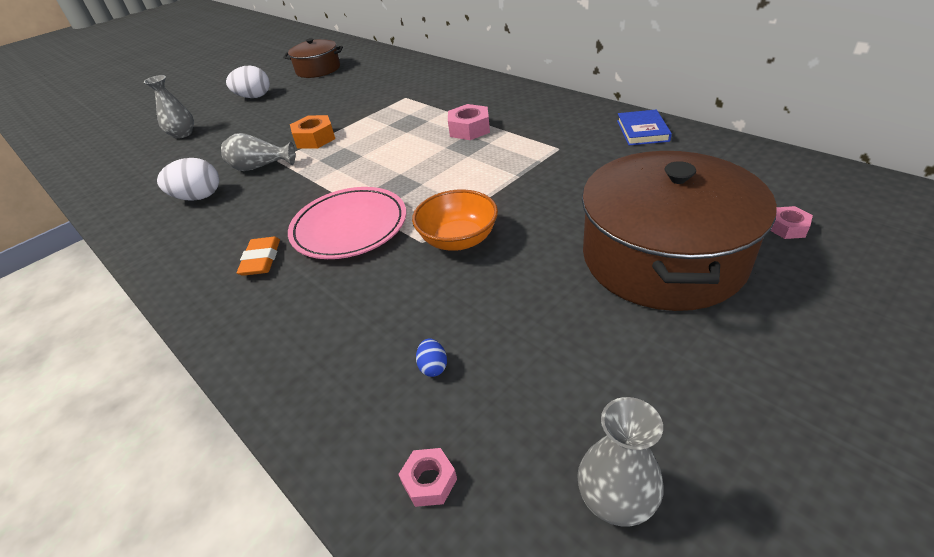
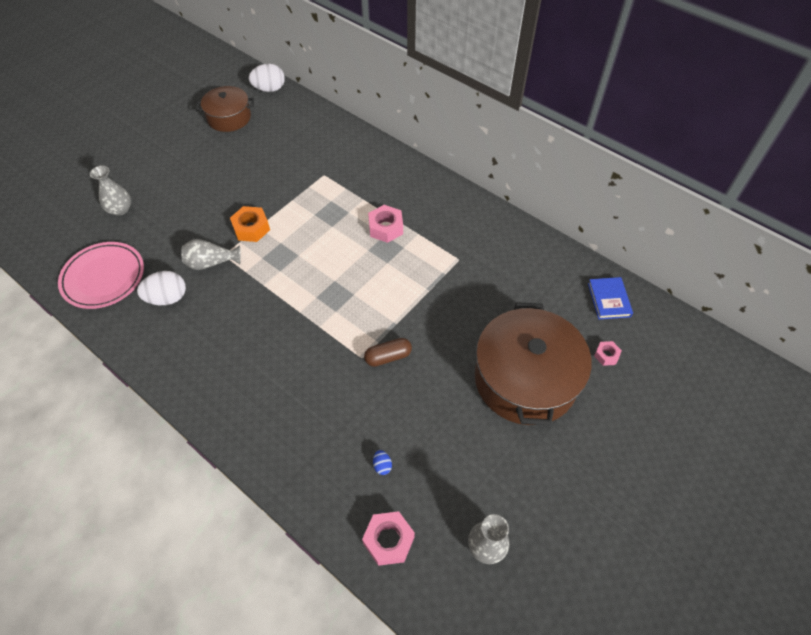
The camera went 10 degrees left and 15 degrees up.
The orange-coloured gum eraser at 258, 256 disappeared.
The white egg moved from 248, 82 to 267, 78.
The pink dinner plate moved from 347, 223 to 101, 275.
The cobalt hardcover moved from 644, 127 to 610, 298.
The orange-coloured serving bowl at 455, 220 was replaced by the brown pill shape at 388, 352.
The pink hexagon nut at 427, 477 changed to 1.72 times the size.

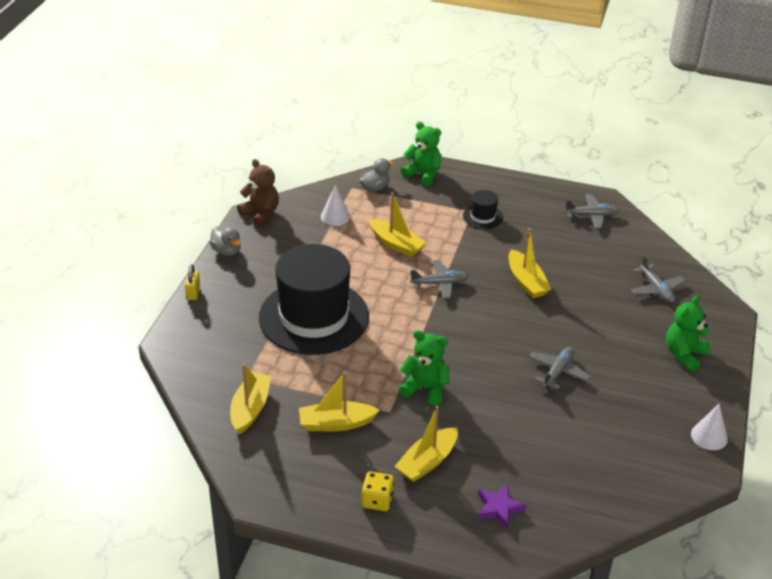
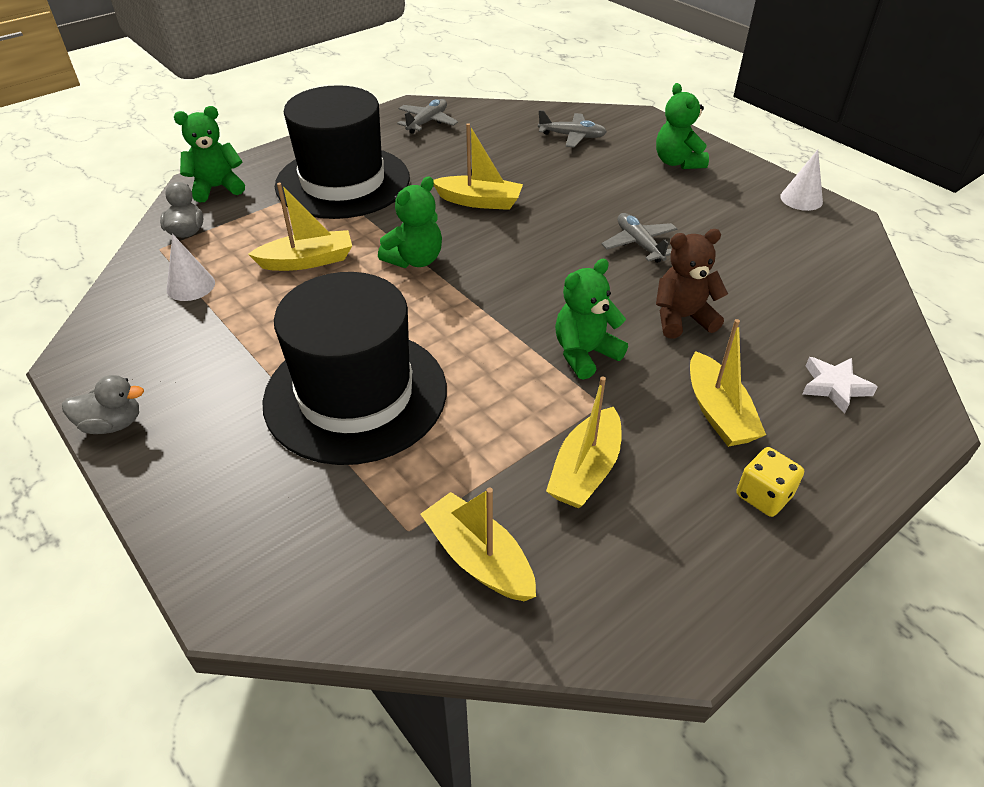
The camera went 55 degrees left and 5 degrees up.
The golden lock at 192, 282 disappeared.
The brown teddy moved from 258, 193 to 692, 284.
The ash-grey toy plane at 439, 279 was replaced by the green teddy at 410, 222.
The violet five-pointed star at 502, 506 became the white five-pointed star at 840, 385.
The black hat at 483, 209 changed to 2.45 times the size.

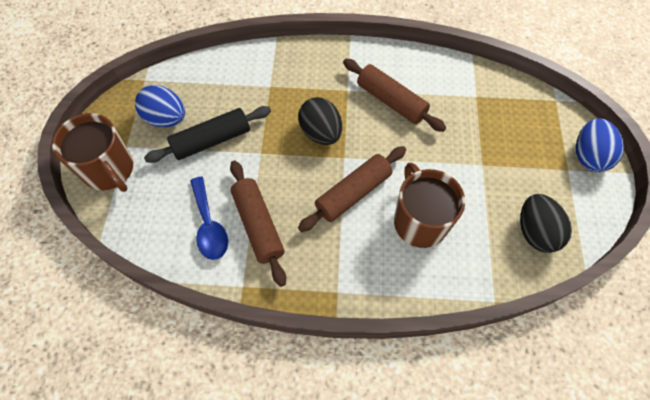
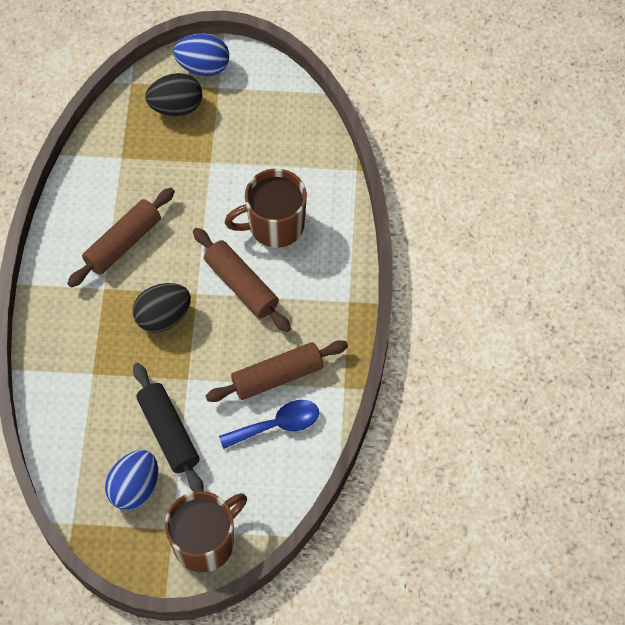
The camera went 90 degrees left and 0 degrees up.
The black egg moved from 546, 223 to 173, 94.

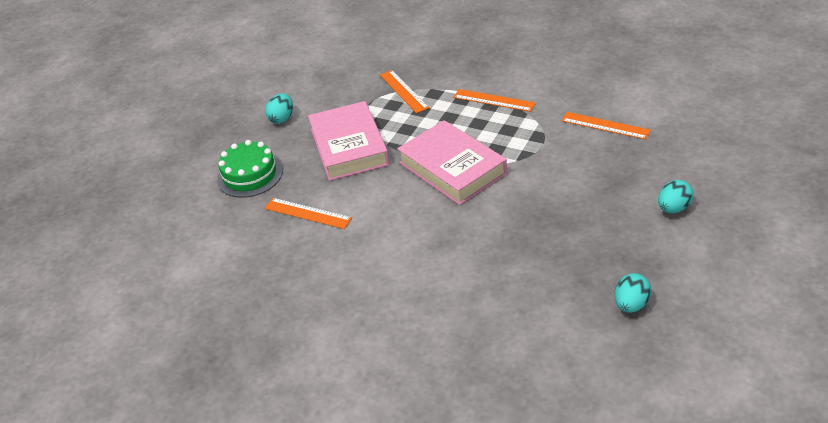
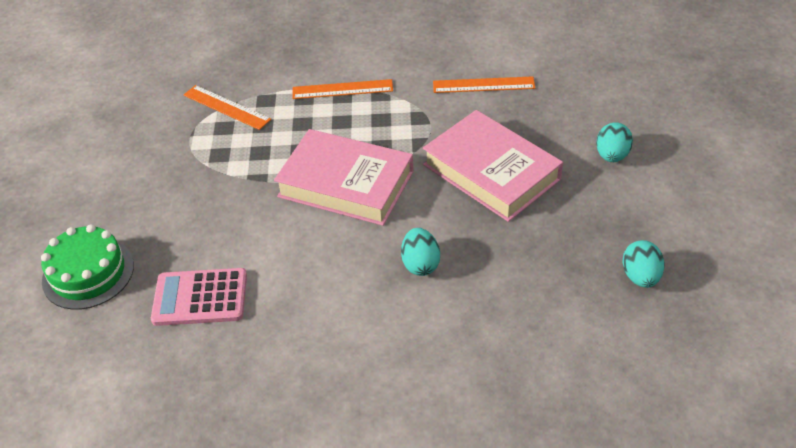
The camera went 30 degrees left and 5 degrees up.
The turquoise egg moved from 279, 109 to 420, 252.
The pink hardcover moved from 349, 141 to 493, 166.
The orange-coloured straightedge at 308, 213 was replaced by the pink pocket calculator at 199, 297.

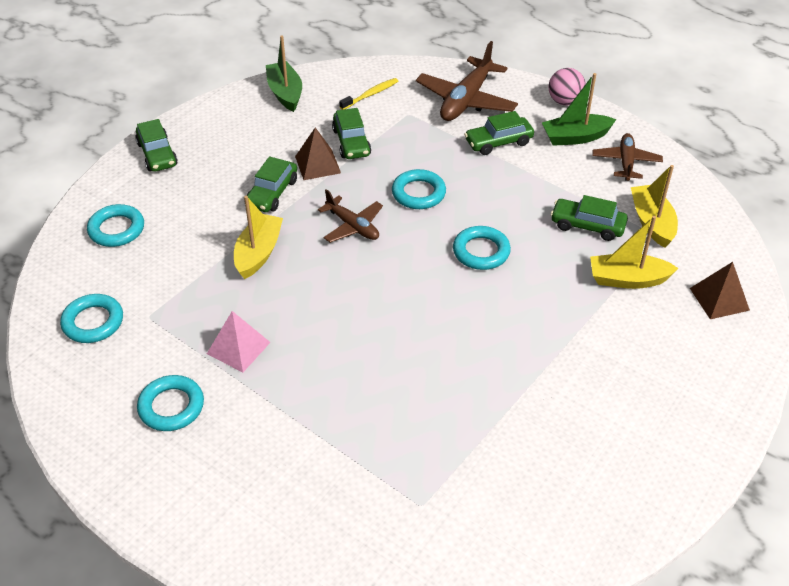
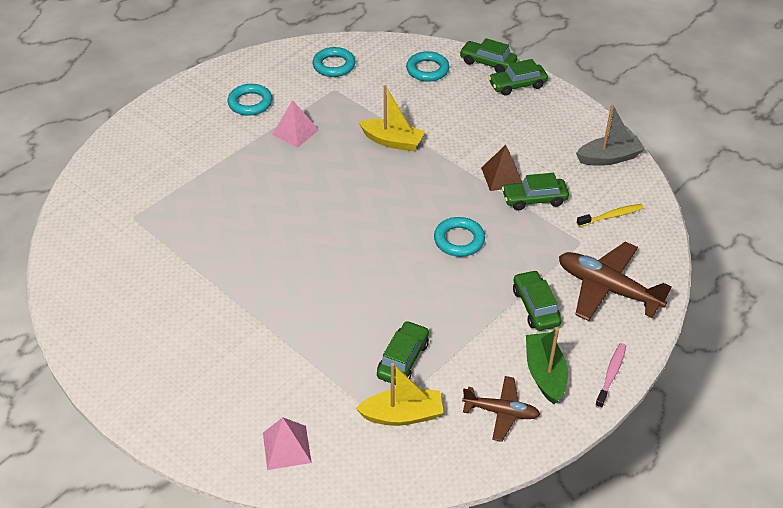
The camera went 95 degrees right and 0 degrees up.
The brown toy plane at 350, 216 disappeared.
The turquoise ring at 482, 248 disappeared.
The golden boat at 634, 252 disappeared.
The green automobile moved from 272, 184 to 488, 55.
The pink play ball at 567, 87 was replaced by the pink toothbrush at 610, 376.
The green boat at 284, 74 became the ash-grey boat at 610, 135.
The brown pyramid shape at 720, 290 became the pink pyramid shape at 287, 443.
The golden toothbrush at 368, 94 turned 75 degrees counterclockwise.

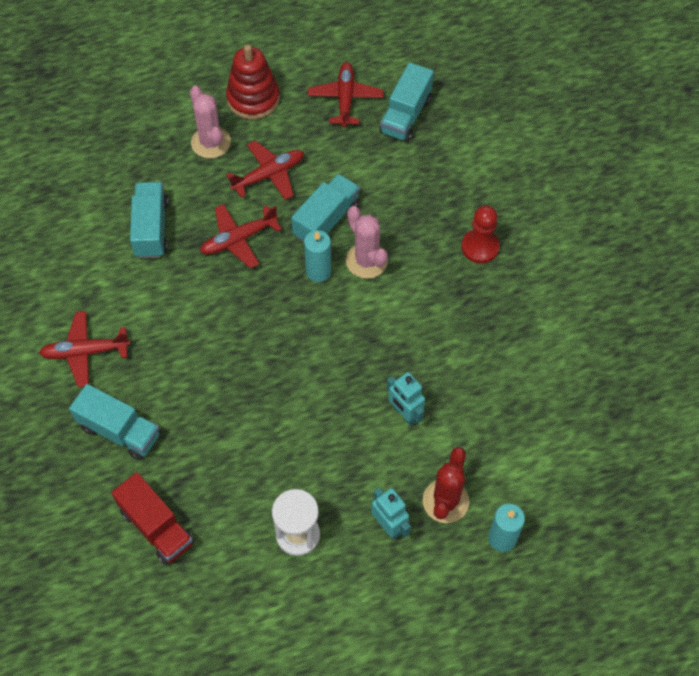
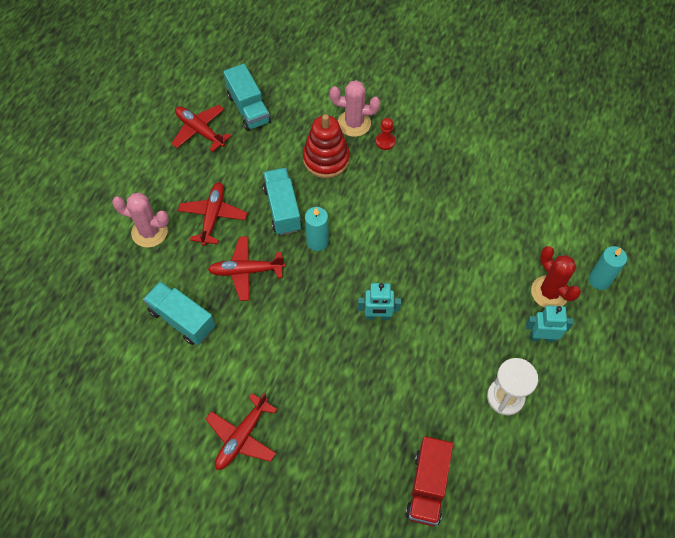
The camera went 50 degrees left and 0 degrees up.
The turquoise truck at 114, 422 disappeared.
The crimson stacking rings moved from 253, 82 to 326, 146.
The pink prickly plant moved from 367, 242 to 355, 108.
The turquoise robot figure moved from 406, 399 to 379, 301.
The crimson truck at 152, 518 turned 105 degrees clockwise.
The crimson toy plane at 241, 236 turned 75 degrees clockwise.
The crimson game pawn at 480, 234 changed to 0.65 times the size.

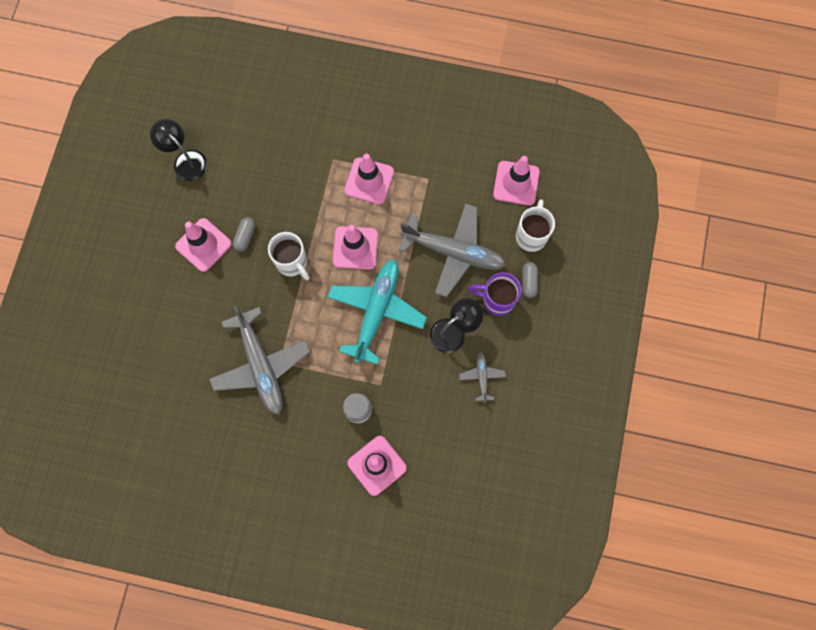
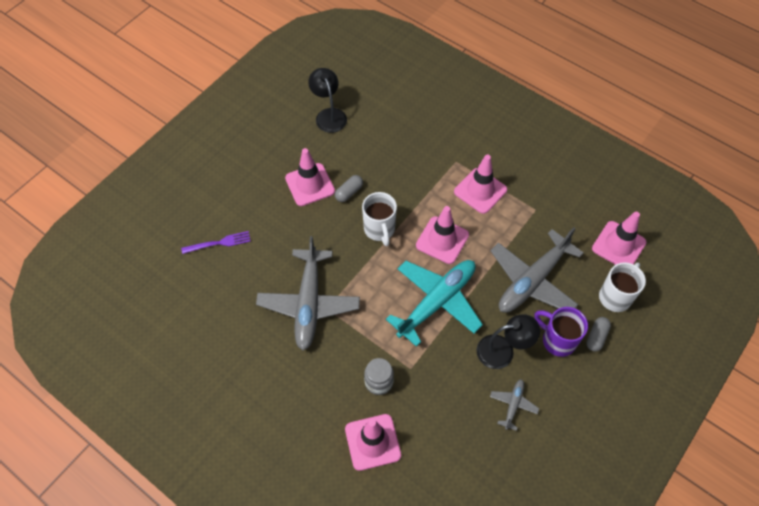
The camera went 25 degrees right and 15 degrees down.
The violet dinner fork at 216, 242 appeared.
The ash-grey toy plane at 452, 250 turned 90 degrees clockwise.

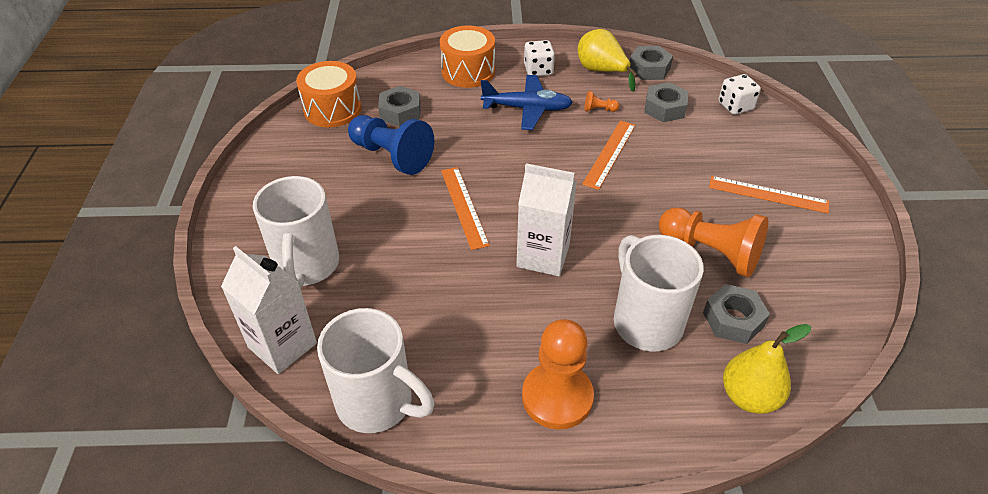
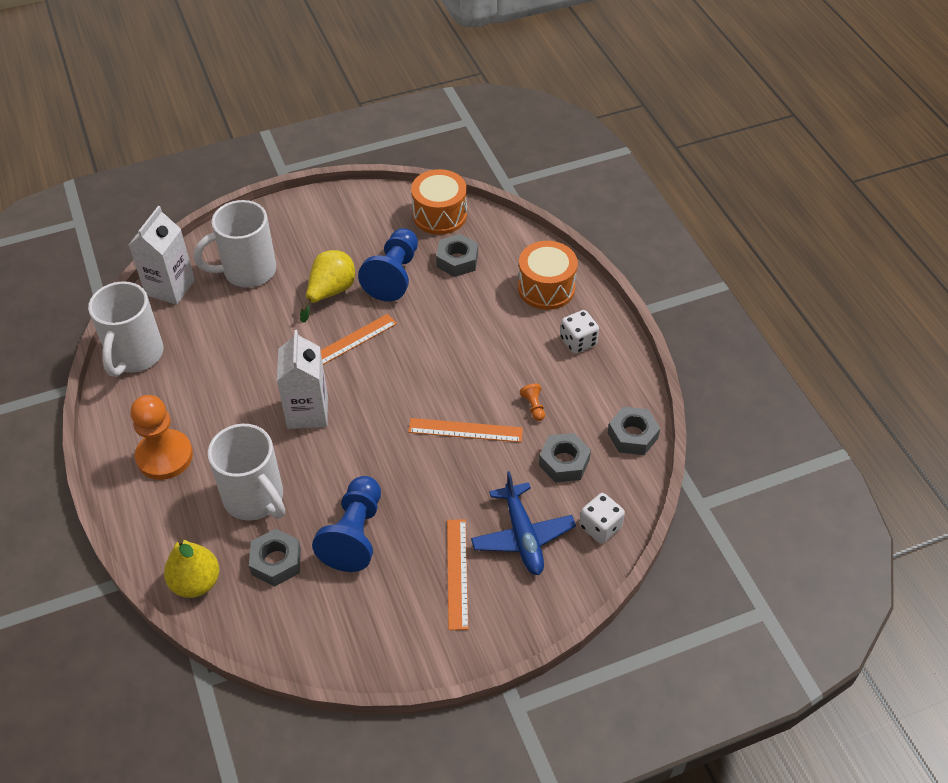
The camera went 70 degrees right and 5 degrees up.
The cobalt toy plane moved from 527, 102 to 523, 523.
The golden toy pear moved from 608, 60 to 327, 286.
The orange-coloured game pawn at 713, 242 became the cobalt game pawn at 346, 524.
The white mug at 659, 293 turned 90 degrees clockwise.

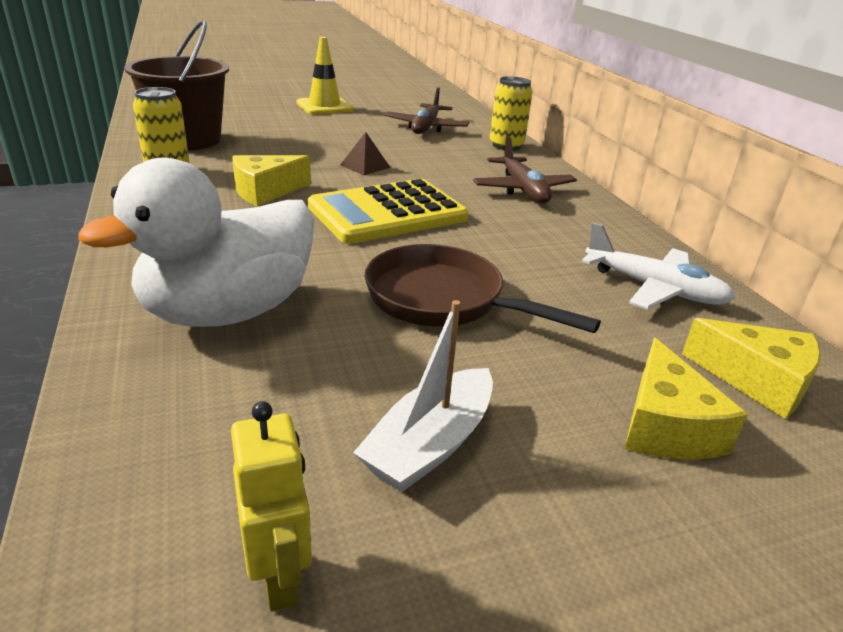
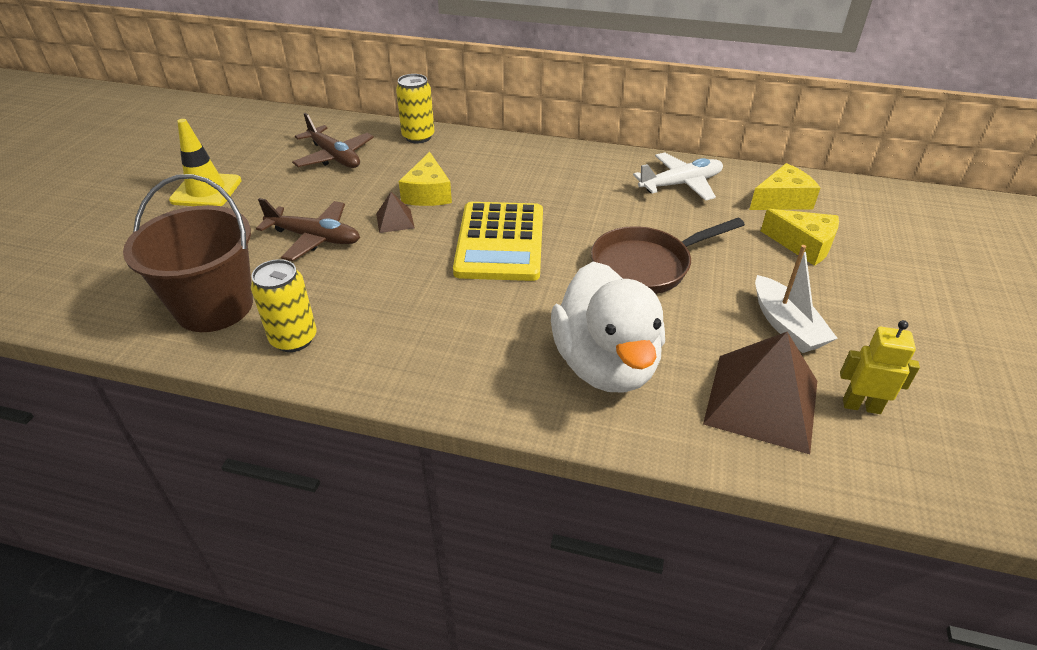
The camera went 55 degrees left and 10 degrees up.
The brown pyramid shape at 760, 393 appeared.
The golden cheese moved from 272, 180 to 425, 179.
The brown toy plane moved from 525, 169 to 308, 229.

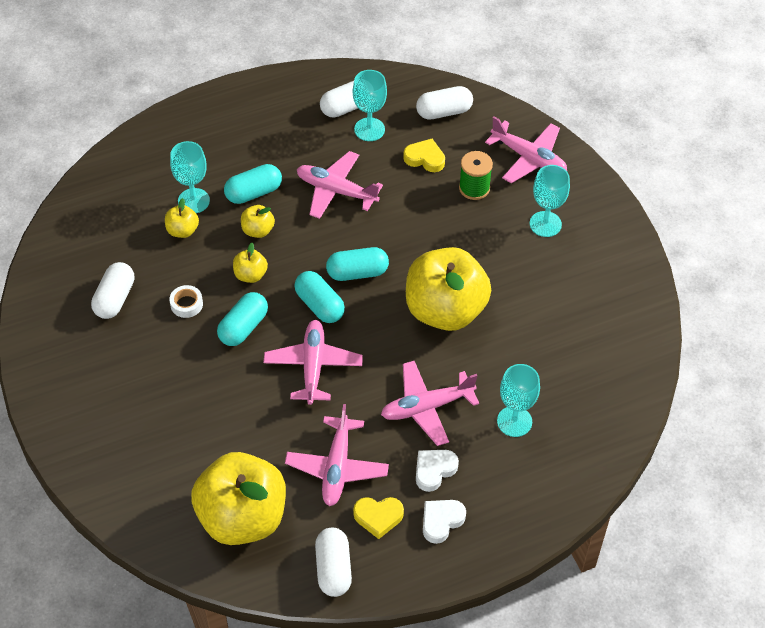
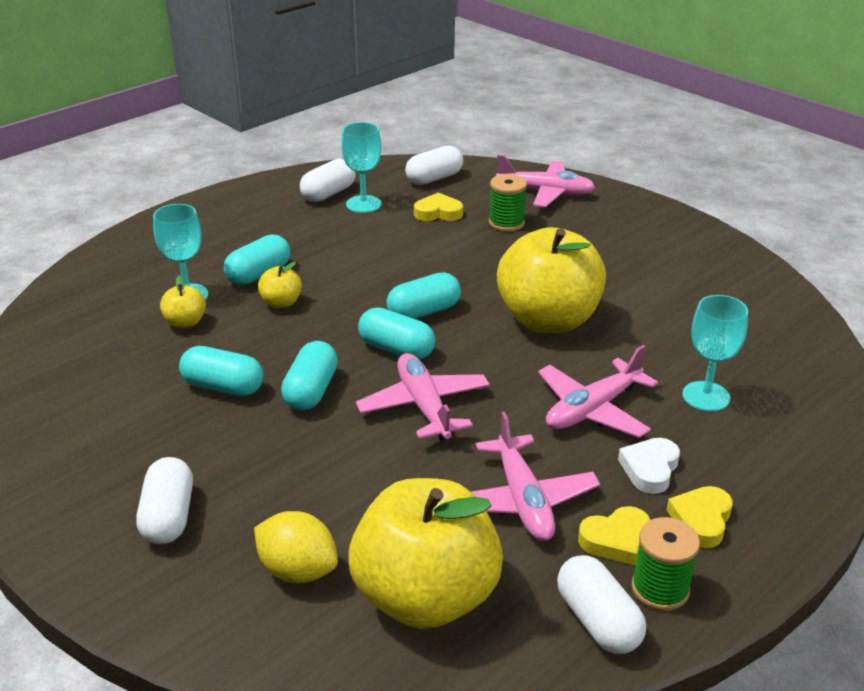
The camera went 20 degrees left and 20 degrees down.
The golden toy apple at 250, 263 disappeared.
The pink toy plane at 340, 185 disappeared.
The turquoise chalice at 550, 201 disappeared.
The golden toy lemon at 296, 547 appeared.
The green reel of thread at 665, 564 appeared.
The white pill shape moved from 112, 290 to 164, 500.
The white tape at 186, 301 was replaced by the turquoise pill shape at 221, 371.
The white heart shape at 444, 522 became the golden heart shape at 700, 517.

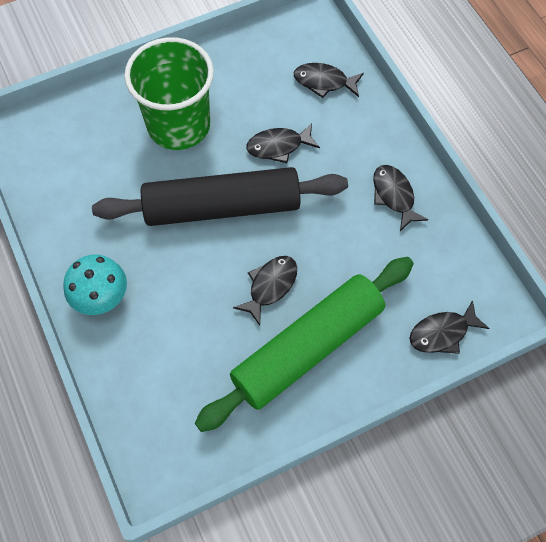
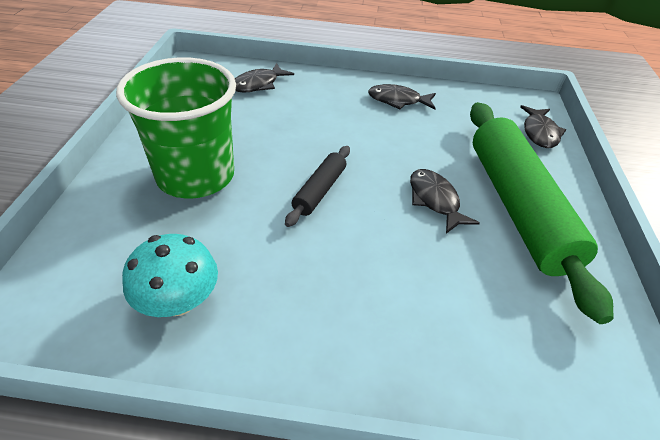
The camera went 60 degrees left and 20 degrees down.
The black toy fish at 283, 143 disappeared.
The turquoise mushroom moved from 95, 285 to 170, 275.
The black dough roller at 220, 196 changed to 0.45 times the size.

